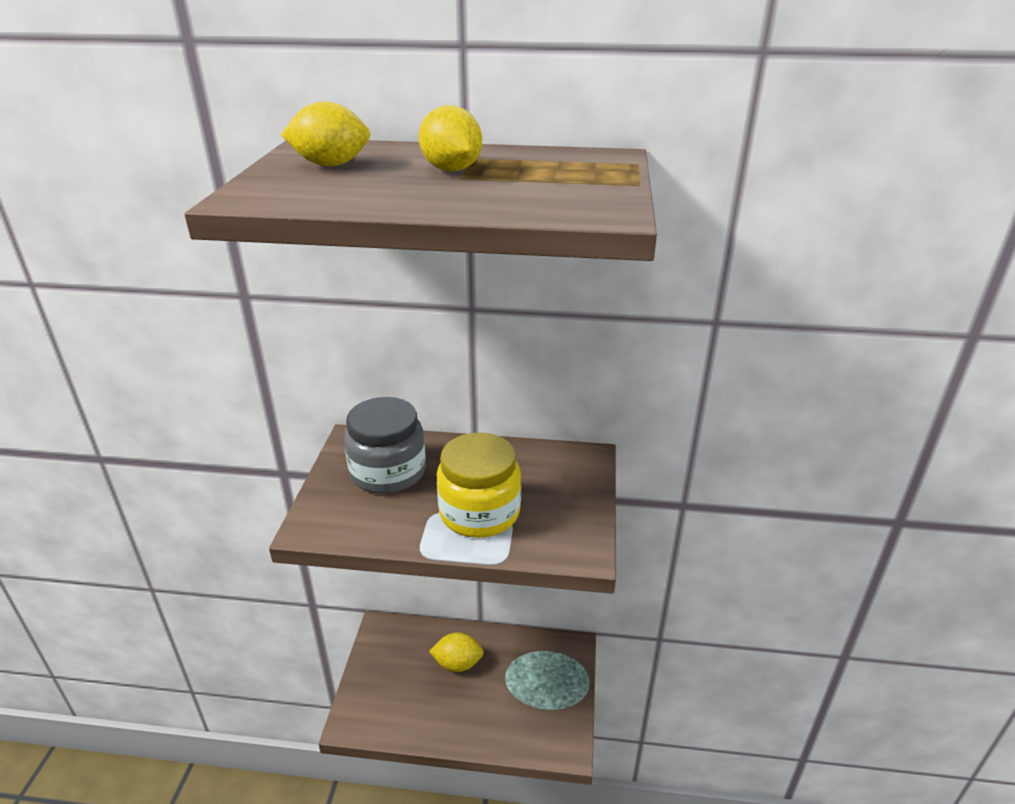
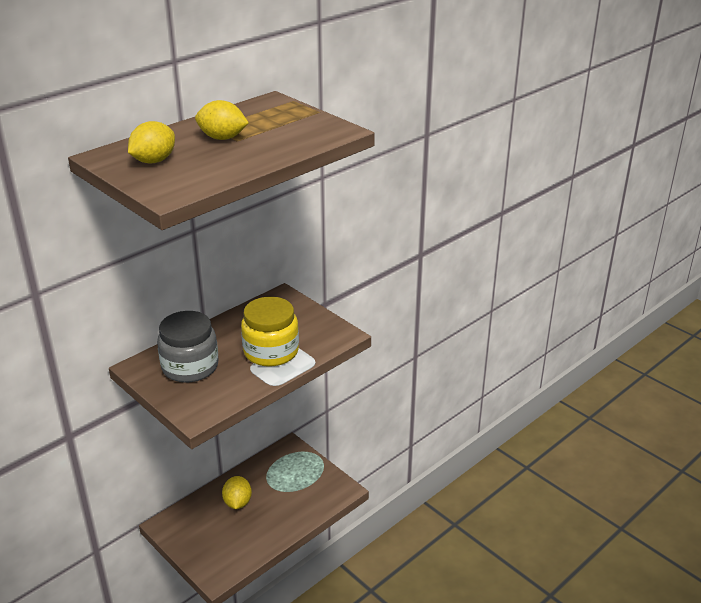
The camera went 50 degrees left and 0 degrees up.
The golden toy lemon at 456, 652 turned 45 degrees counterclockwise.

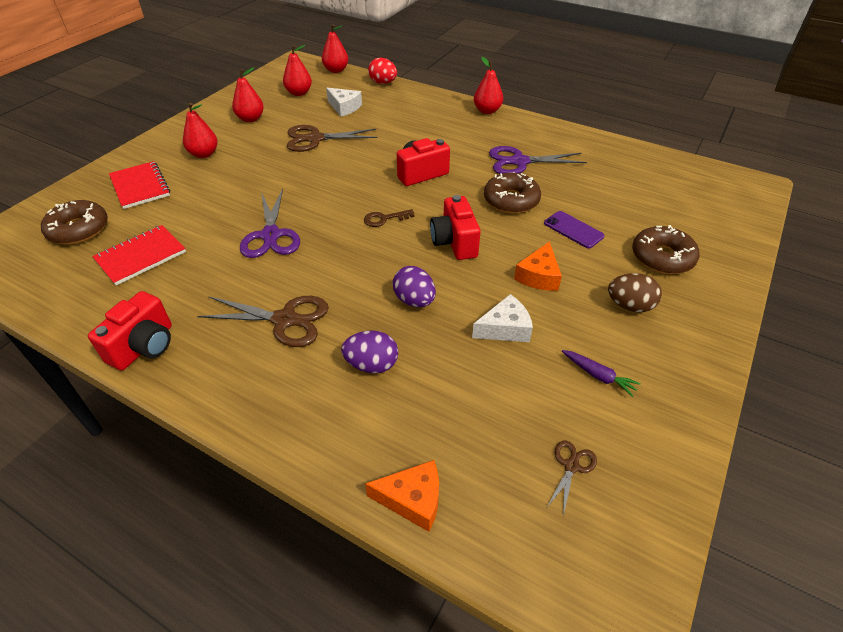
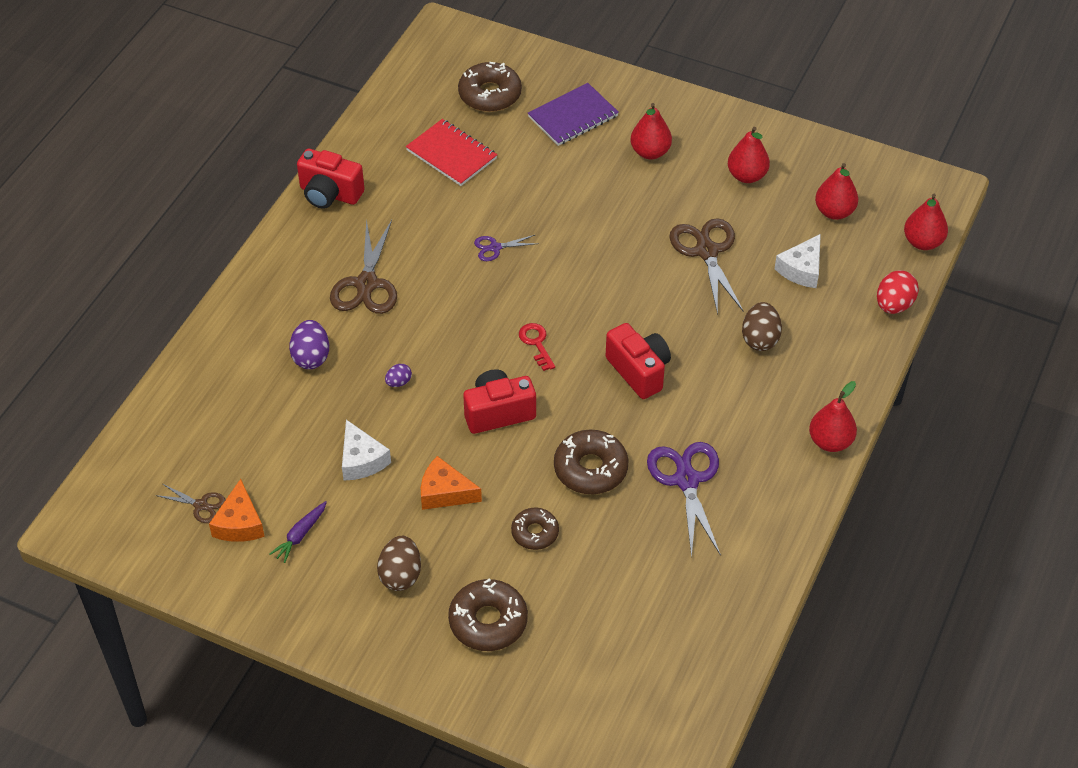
The camera went 85 degrees right and 5 degrees up.
The brown egg at 762, 326 appeared.
The orange-coloured cheese moved from 402, 496 to 237, 510.
The violet mobile phone at 574, 229 was replaced by the brown donut at 535, 529.
The crimson notebook at 139, 185 became the violet notebook at 573, 114.
The brown key at 389, 218 became the crimson key at 537, 347.
The violet shears at 270, 223 changed to 0.51 times the size.
The violet egg at 414, 286 changed to 0.55 times the size.

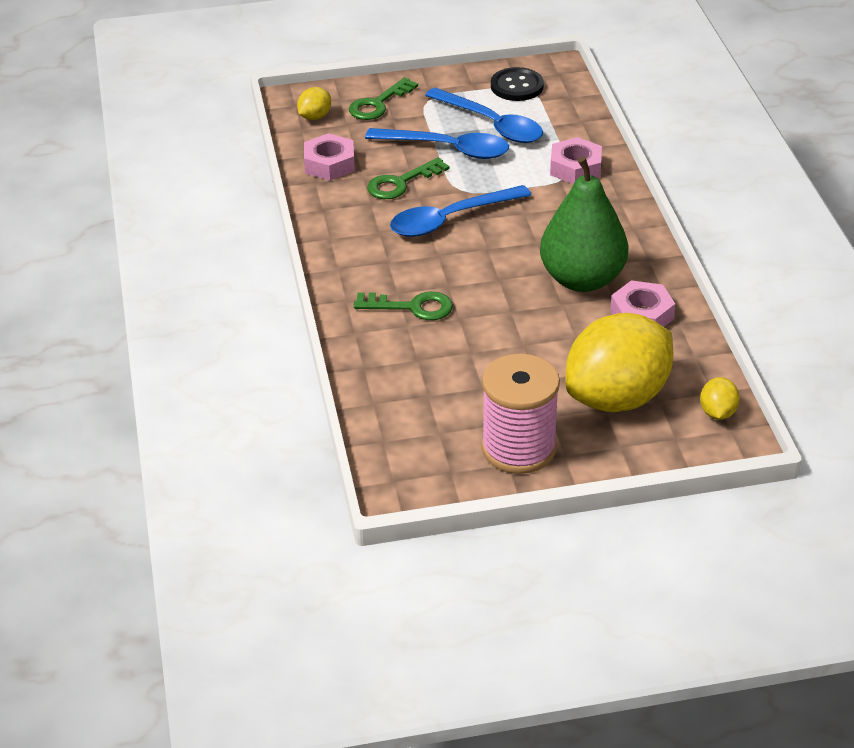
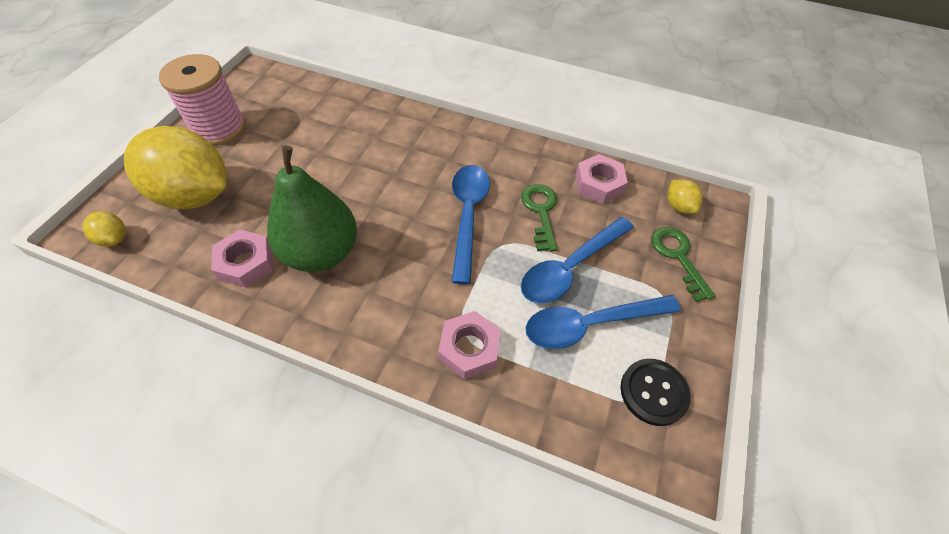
The camera went 120 degrees right and 15 degrees up.
The green key at 403, 306 disappeared.
The golden toy lemon at 619, 362 turned 60 degrees counterclockwise.

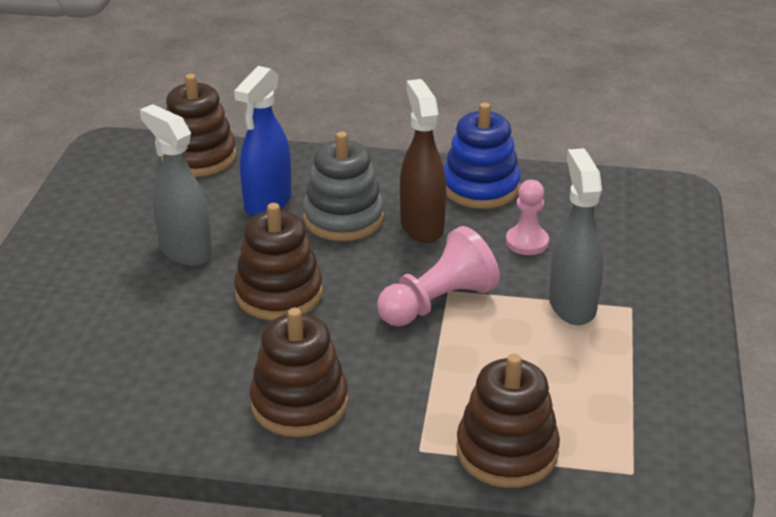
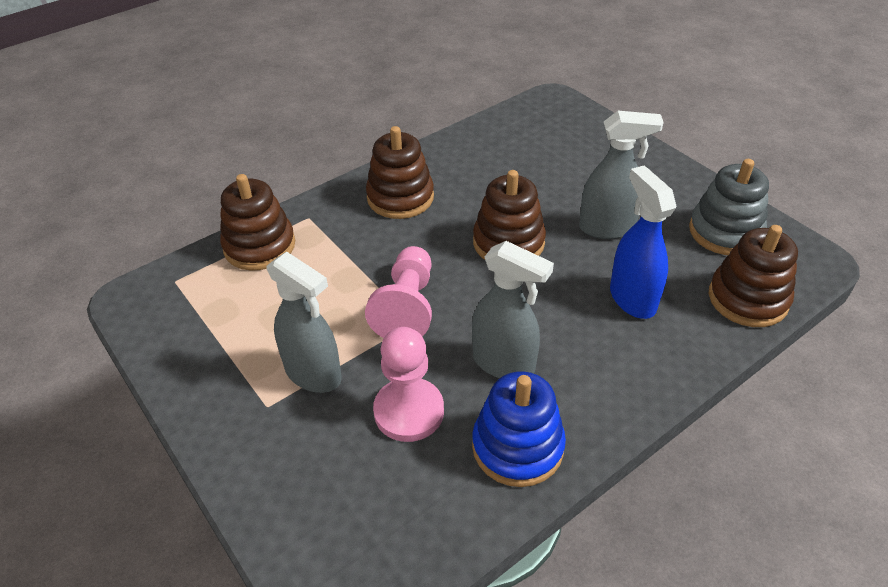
The camera went 135 degrees right and 10 degrees up.
The ash-grey stacking rings moved from 343, 186 to 729, 207.
The brown sprayer at 423, 161 became the ash-grey sprayer at 513, 309.
The pink game pawn at 527, 217 changed to 1.55 times the size.

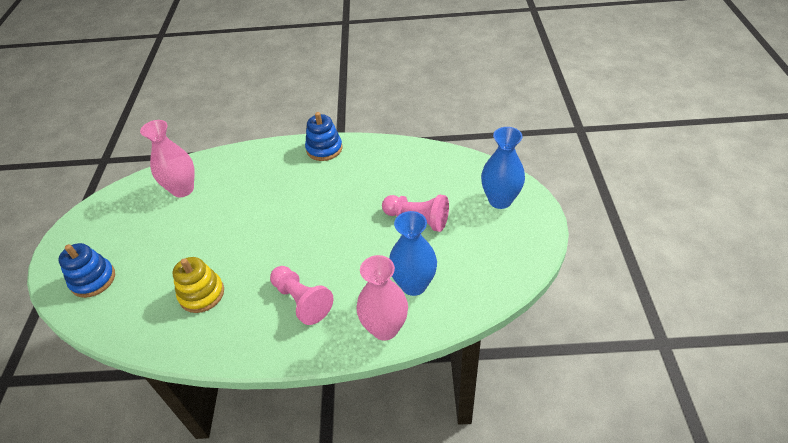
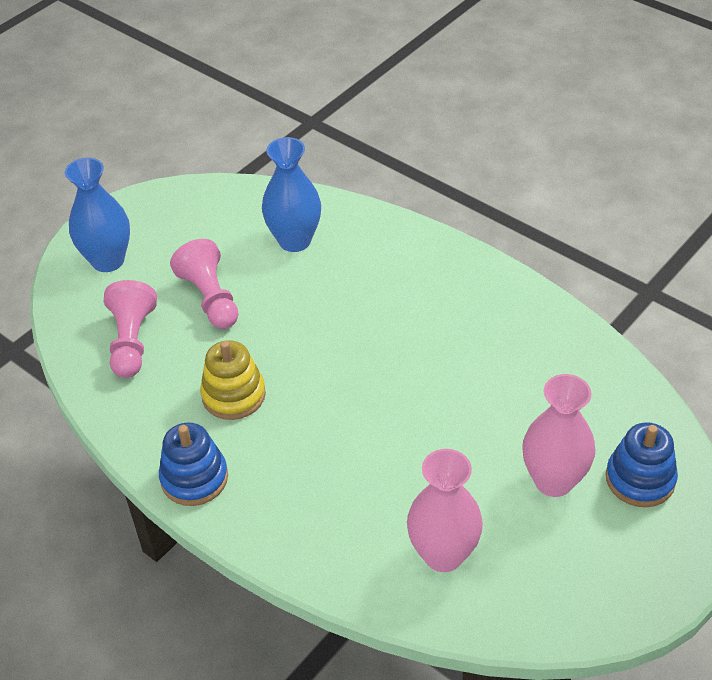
The camera went 140 degrees left and 0 degrees up.
The golden stacking rings moved from 198, 285 to 233, 380.
The pink game pawn moved from 302, 295 to 130, 329.
The pink tall vase moved from 382, 298 to 558, 435.

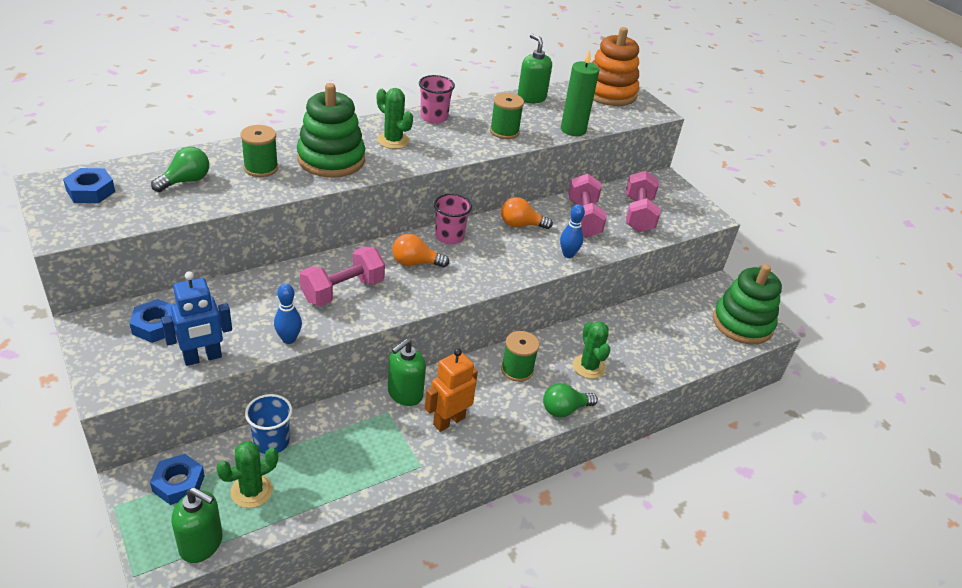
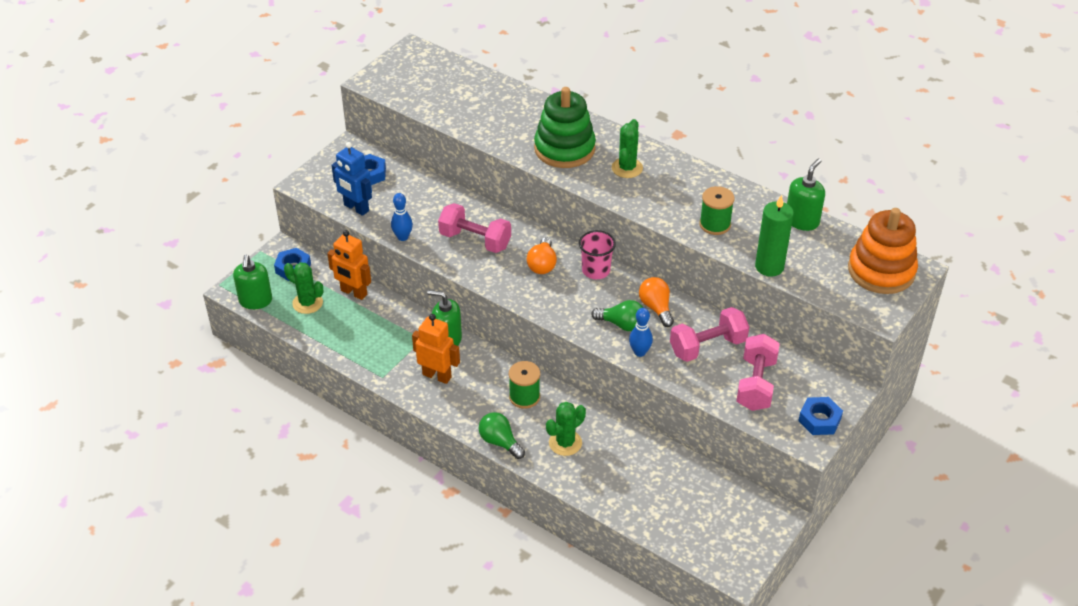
The camera went 70 degrees right and 5 degrees up.
The green reel of thread at 259, 151 disappeared.
The pink tumbler at 437, 99 disappeared.
The green stacking rings at 747, 304 disappeared.
The cobalt hexagon nut moved from 89, 185 to 820, 416.
The green light bulb moved from 180, 169 to 617, 315.
The cobalt tumbler at 268, 424 was replaced by the orange-coloured robot figure at 349, 265.
The orange-coloured light bulb at 420, 251 turned 150 degrees counterclockwise.
The pink hand weight at 643, 201 turned 60 degrees counterclockwise.

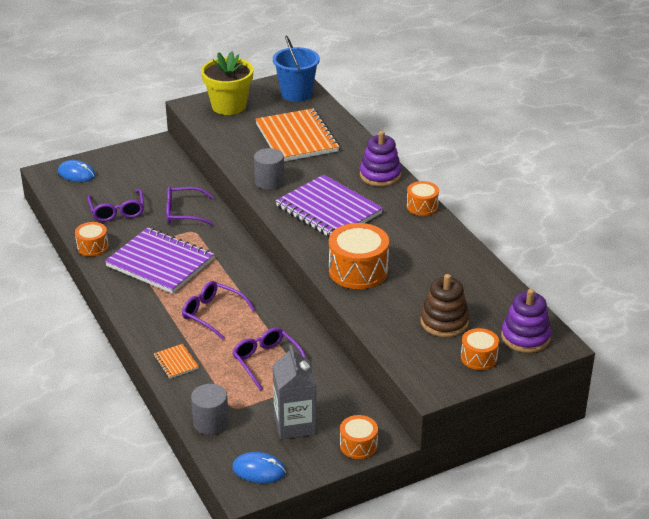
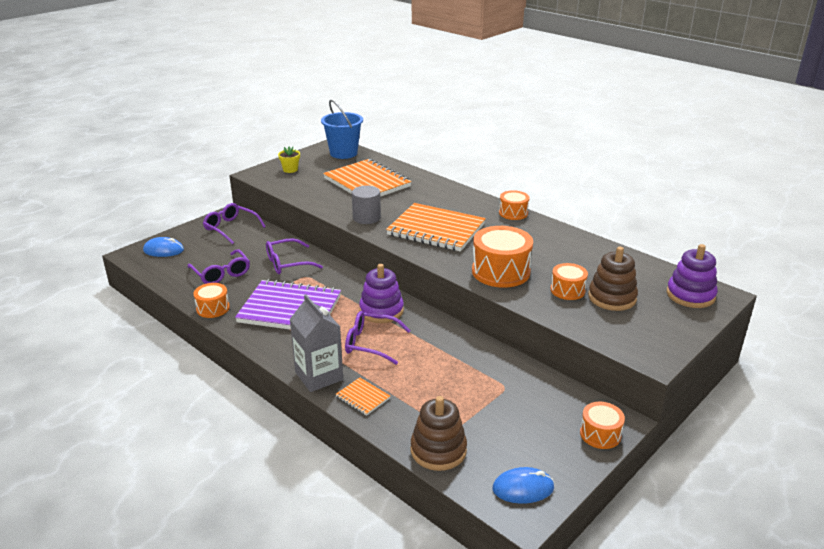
The camera went 20 degrees left and 5 degrees down.
The violet eyeglasses moved from 269, 359 to 234, 223.
The ash-grey milk carton moved from 294, 392 to 316, 343.
The violet stacking rings moved from 380, 159 to 381, 293.
The orange-coloured toy drum moved from 480, 349 to 569, 281.
The ash-grey cylinder at 210, 409 was replaced by the brown stacking rings at 439, 433.
The violet notebook at 329, 206 became the orange-coloured notebook at 436, 227.
The golden potted plant at 227, 83 changed to 0.46 times the size.

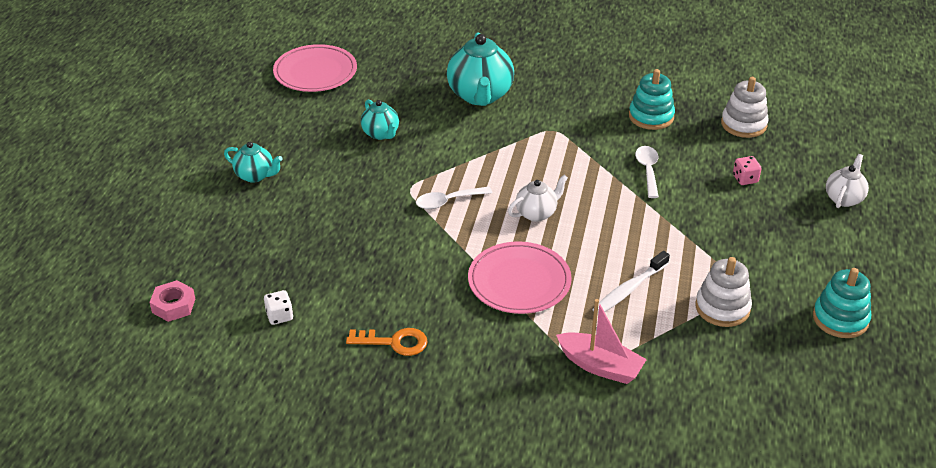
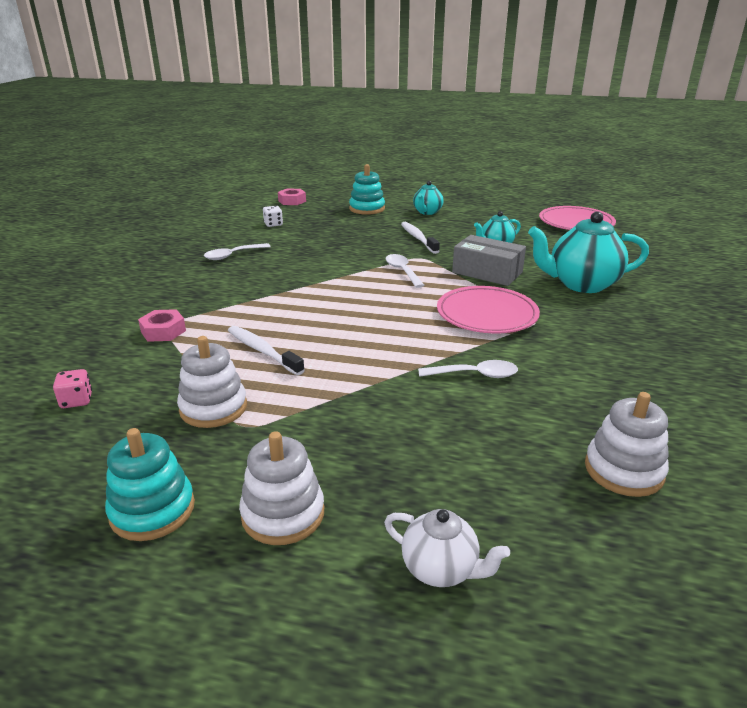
The camera went 90 degrees right and 10 degrees down.
The white teapot at 538, 198 disappeared.
The white stacking rings at 281, 488 appeared.
The white toothbrush at 420, 238 appeared.
The ash-grey package at 489, 260 appeared.
The pink dinner plate moved from 520, 278 to 488, 309.
The turquoise stacking rings moved from 652, 99 to 367, 189.
The pink dice moved from 747, 170 to 72, 388.
The orange-coloured key at 387, 342 was replaced by the white tablespoon at 237, 251.
The pink boat at 601, 341 was replaced by the pink hexagon nut at 162, 325.

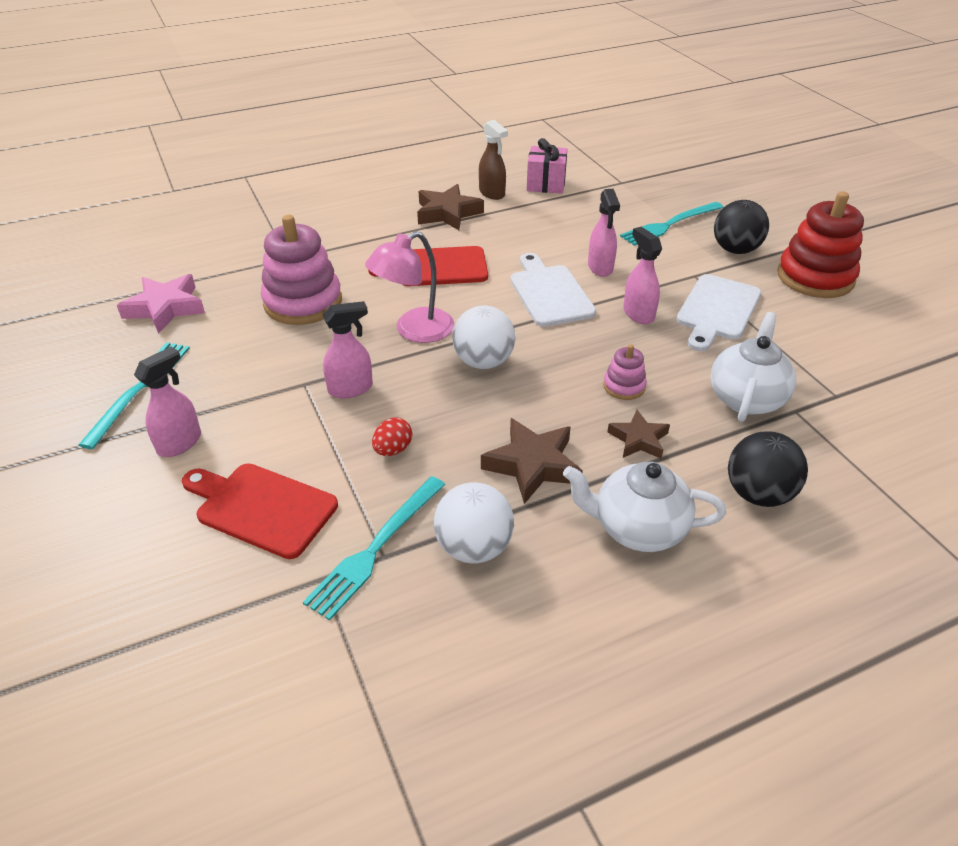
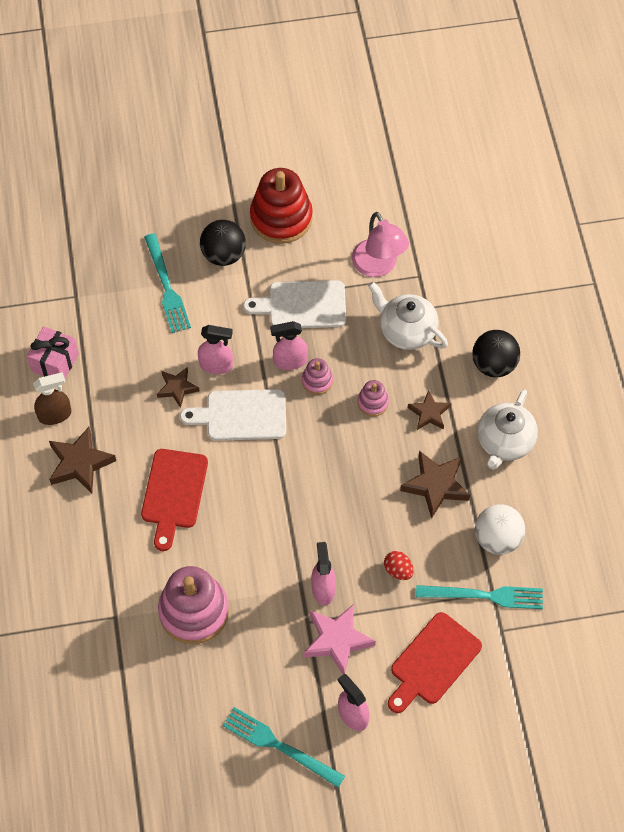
The camera went 75 degrees left and 20 degrees up.
The white play ball at 483, 337 disappeared.
The brown five-pointed star at 178, 387 appeared.
The pink stacking rings at 317, 376 appeared.
The pink five-pointed star moved from 161, 304 to 340, 639.
The pink desk lamp moved from 409, 287 to 380, 244.
The turquoise dinner fork at 374, 548 turned 45 degrees counterclockwise.
The white chopping board at 718, 312 turned 135 degrees clockwise.

